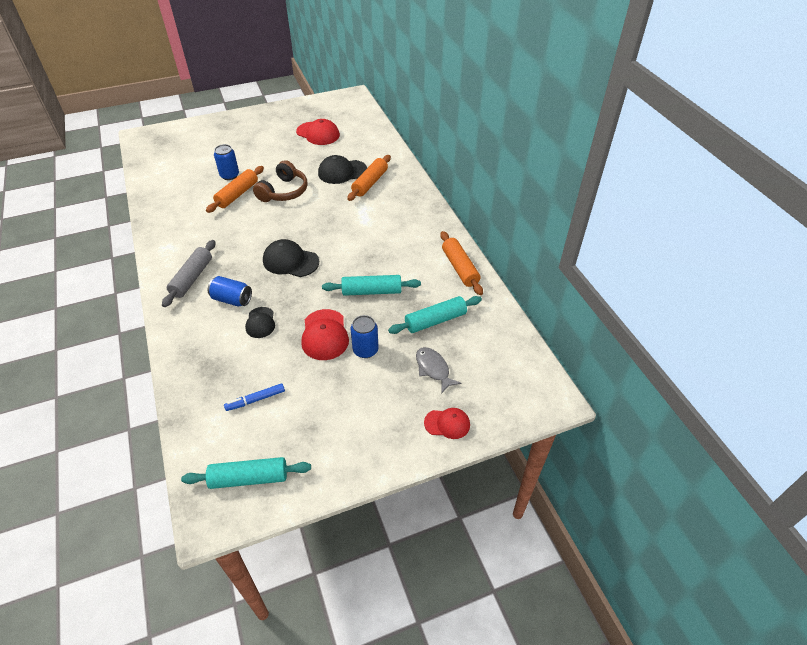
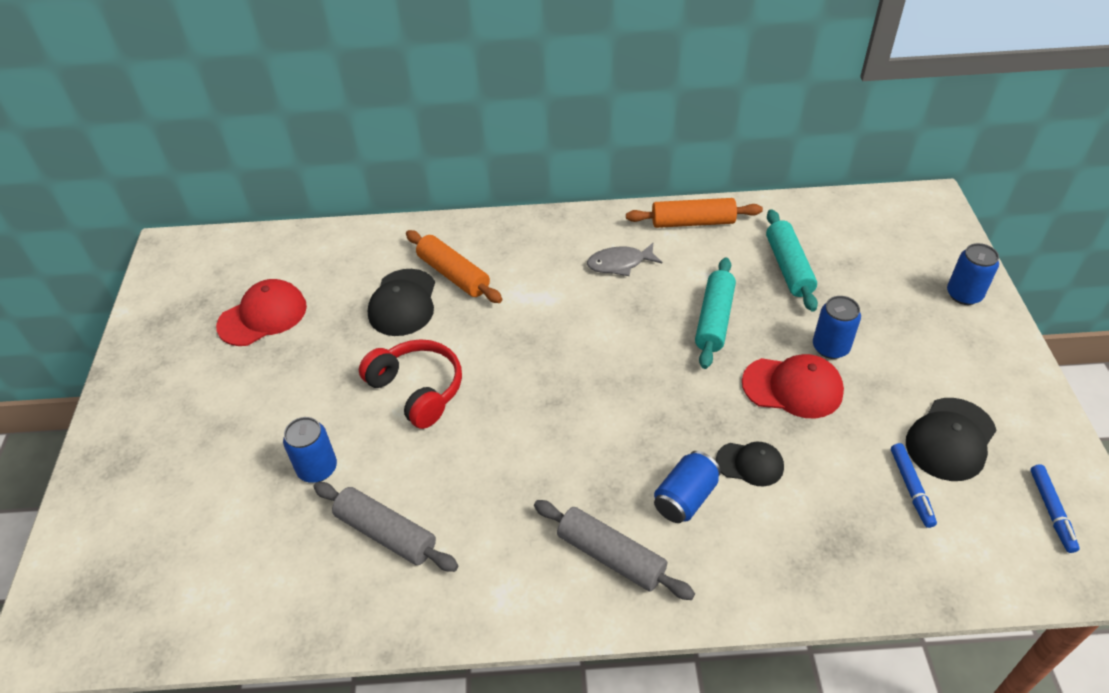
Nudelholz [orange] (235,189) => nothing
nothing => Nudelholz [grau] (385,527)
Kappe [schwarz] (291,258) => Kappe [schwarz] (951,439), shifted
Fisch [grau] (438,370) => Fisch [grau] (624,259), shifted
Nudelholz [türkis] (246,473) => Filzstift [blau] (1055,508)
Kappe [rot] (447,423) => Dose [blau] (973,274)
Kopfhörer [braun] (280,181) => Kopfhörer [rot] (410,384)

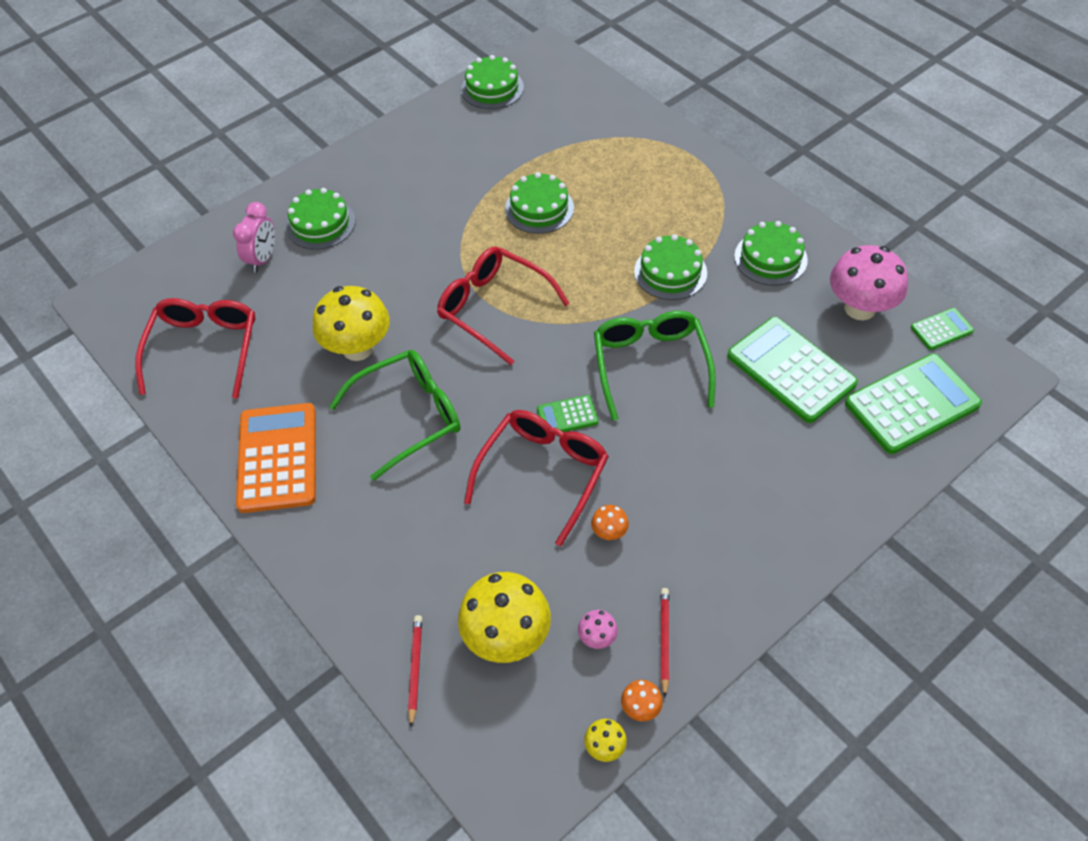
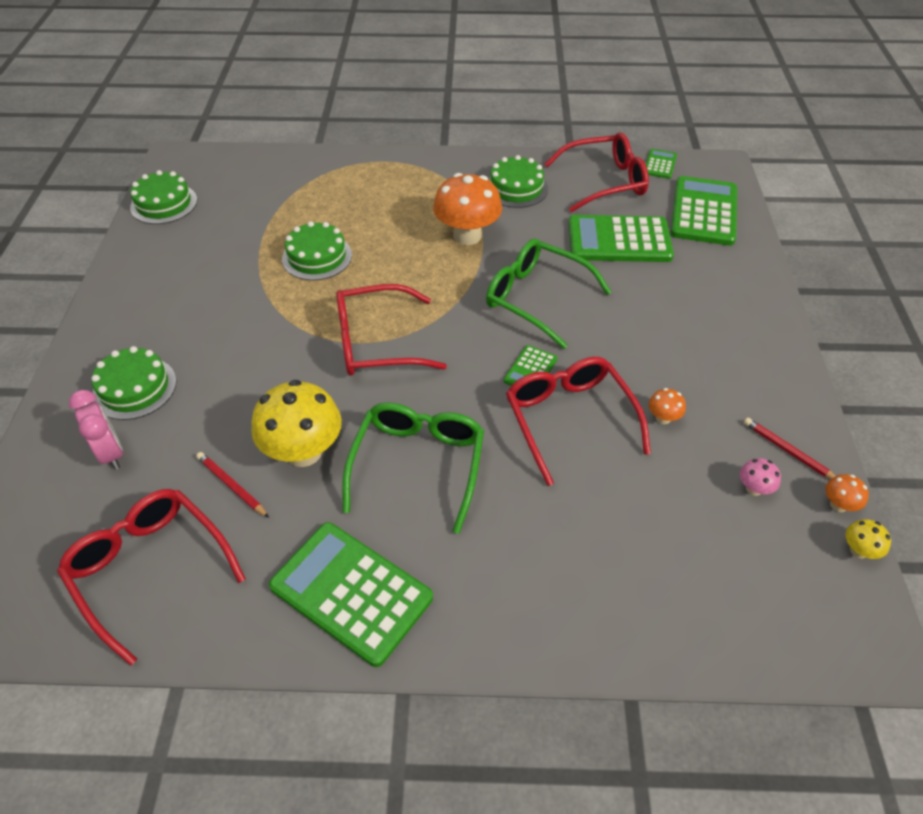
Pilz [gelb] (504,617) => nothing
Bleistift [rot] (415,671) => Bleistift [rot] (232,485), shifted
Kuchen [grün] (670,267) => Pilz [orange] (467,209)
Pilz [rosa] (869,282) => Brille [rot] (596,172)
Taschenrechner [orange] (276,458) => Taschenrechner [grün] (351,594)

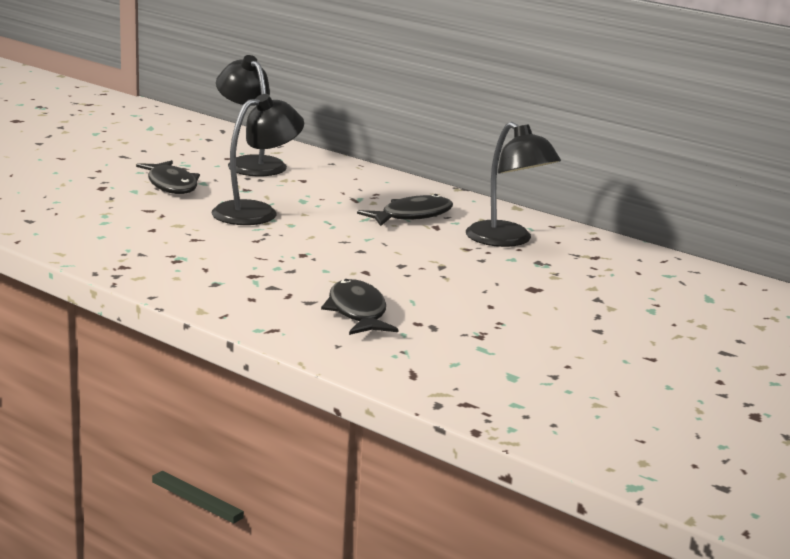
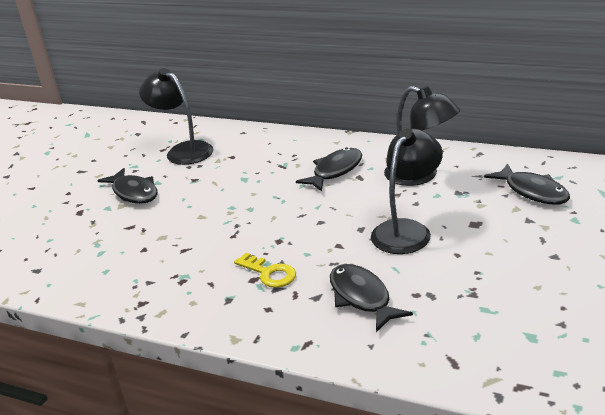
nothing => Schlüssel [gelb] (265,270)
nothing => Fisch [schwarz] (527,184)
Lampe [schwarz] (258,159) => Lampe [schwarz] (407,191), shifted

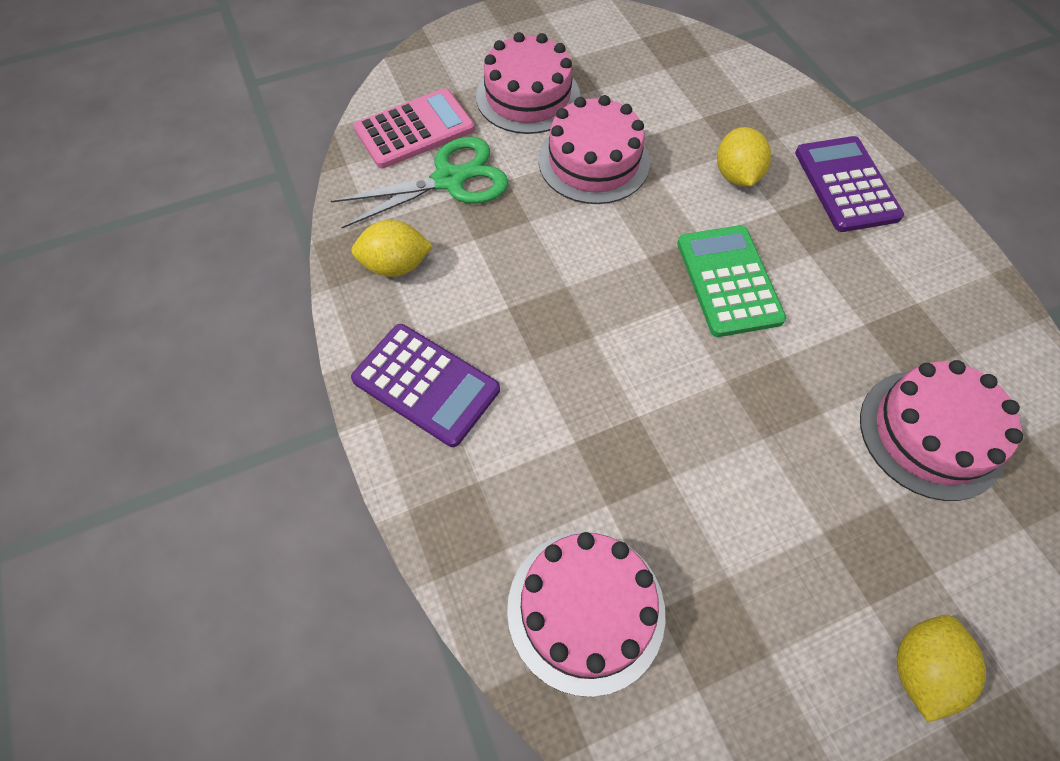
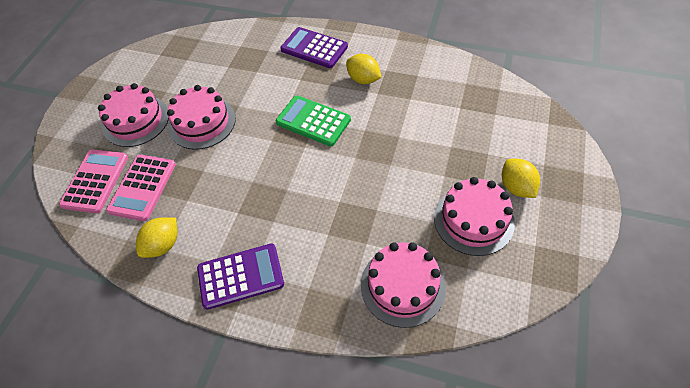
Zitrone [gelb] (744,156) => Zitrone [gelb] (363,69), shifted
Kuchen [rosa] (941,430) => Kuchen [rosa] (474,216), shifted
Schere [grün] (419,182) => Taschenrechner [rosa] (141,187)

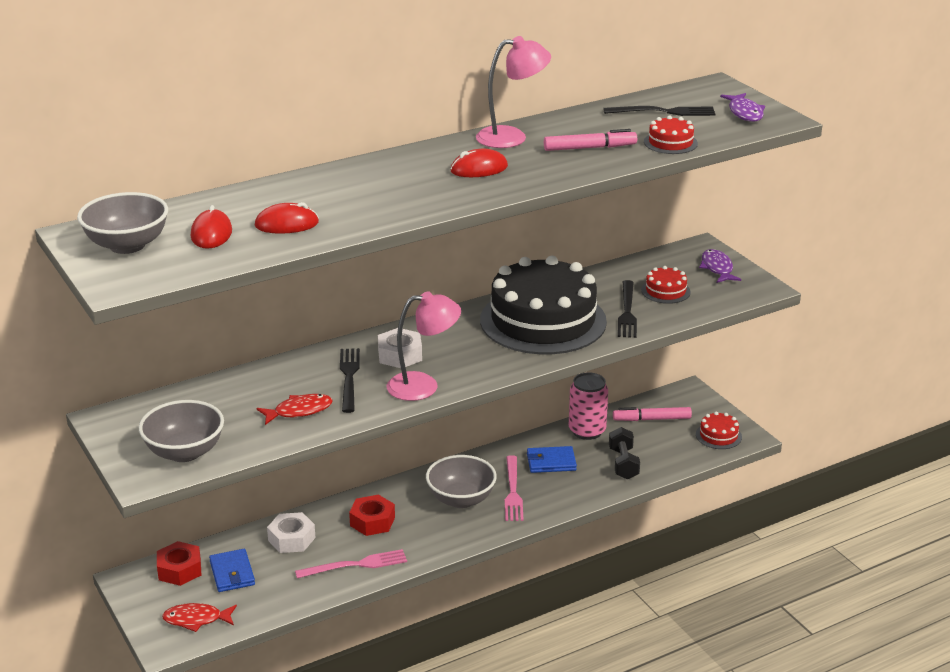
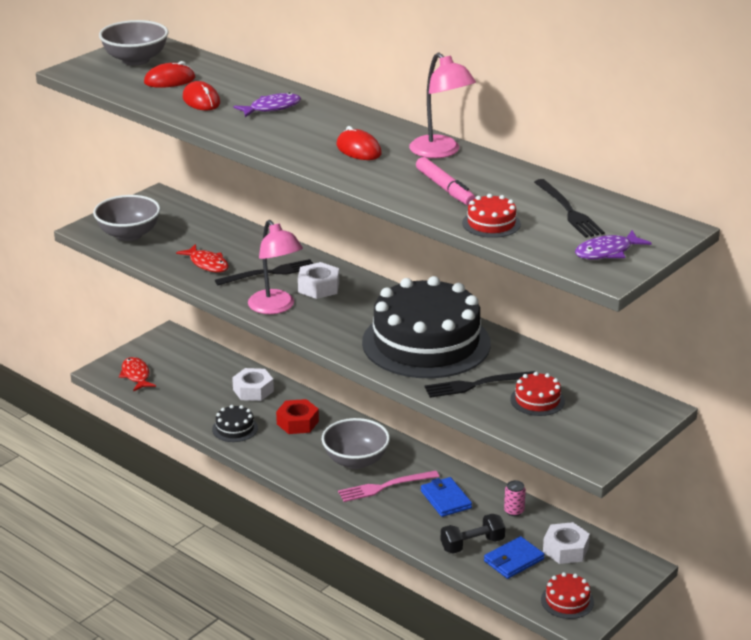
Sechskantmutter [rot] (179,563) => nothing
Geldbörse [blau] (232,570) => Geldbörse [blau] (514,557), shifted
Fisch [lila] (720,266) => Fisch [lila] (267,104), shifted
Gabel [rosa] (351,563) => Kuchen [schwarz] (235,423)
Filzstift [rosa] (652,414) => Sechskantmutter [weiß] (566,543)
Dose [rosa] (588,406) => Dose [rosa] (515,498), x0.50

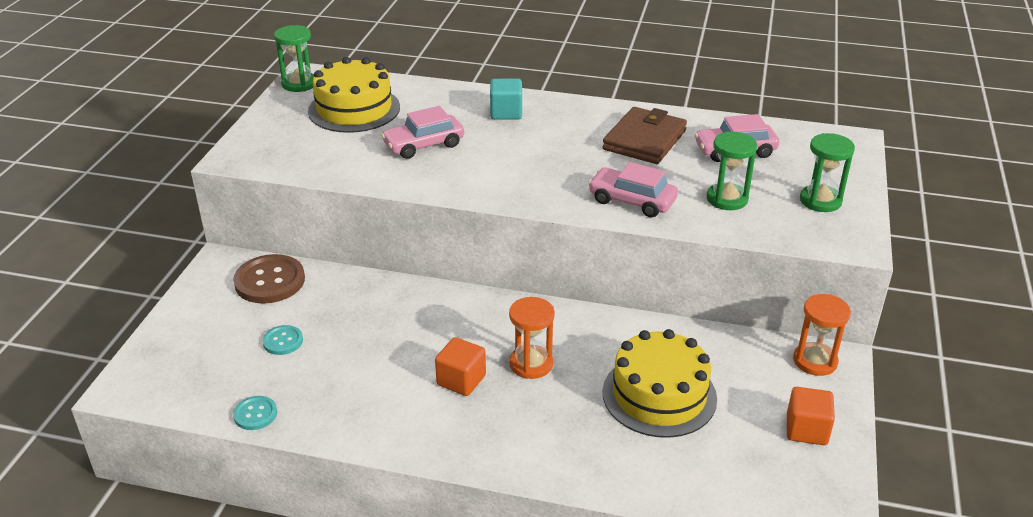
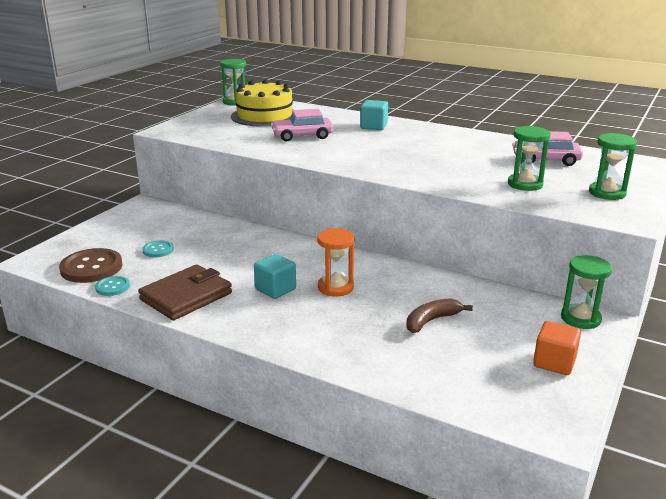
Auto [rosa] (633,189) => nothing
Knopf [braun] (269,279) => Knopf [braun] (90,265), shifted
Geldbörse [braun] (645,135) => Geldbörse [braun] (185,292), shifted
Kuchen [gelb] (660,383) => Banane [braun] (439,315)
Kubus [orange] (460,366) => Kubus [türkis] (275,276)
Sanduhr [orange] (822,335) => Sanduhr [grün] (586,292)

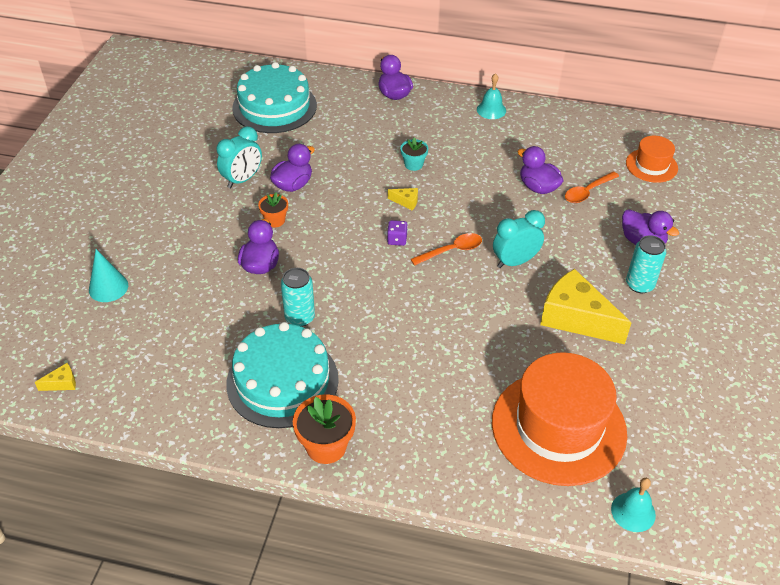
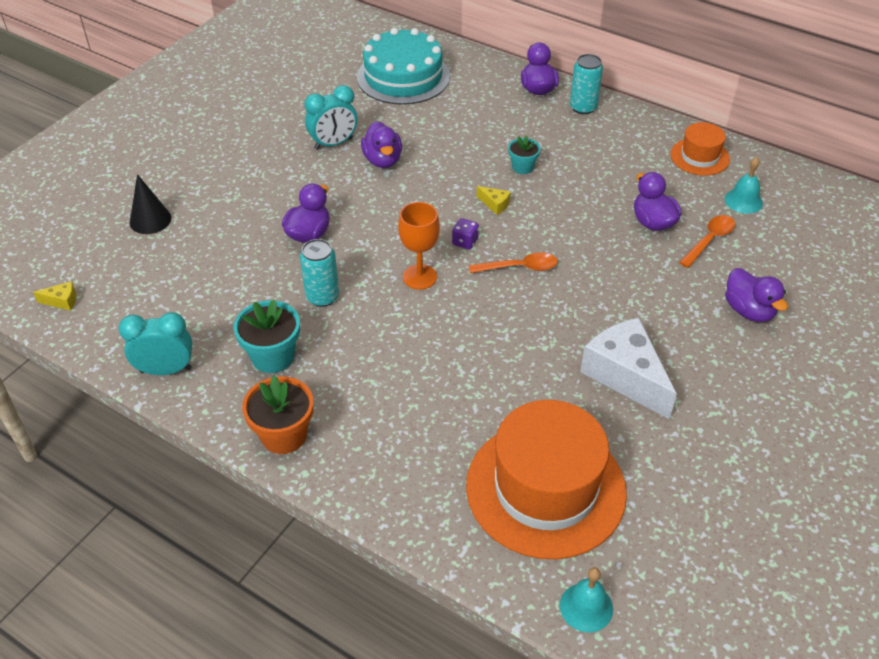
Blumentopf [orange] (273,209) => nothing
nothing => Kelch [orange] (419,246)
Glocke [türkis] (491,96) => Glocke [türkis] (744,185), shifted
Wecker [türkis] (519,239) => Wecker [türkis] (155,343), shifted
Hut [orange] (652,159) => Hut [orange] (700,149), shifted
Dose [türkis] (646,264) => Dose [türkis] (586,84), shifted
Kuchen [türkis] (282,375) => Blumentopf [türkis] (266,336)
Kegel [türkis] (108,275) => Kegel [schwarz] (150,204)
Käse [gelb] (585,306) => Käse [weiß] (628,368)
Ente [lila] (292,168) => Ente [lila] (381,144), 105 degrees clockwise
Löffel [orange] (592,187) => Löffel [orange] (707,241), 150 degrees clockwise

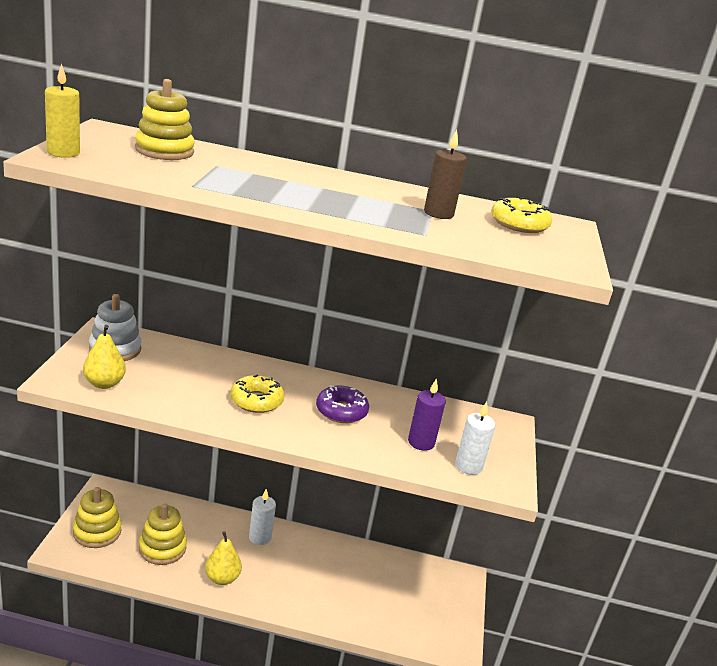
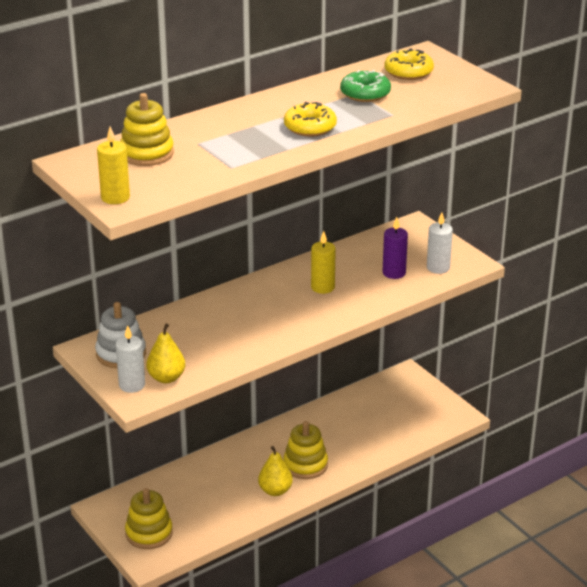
Stapelspielzeug [gelb] (163,534) => Stapelspielzeug [gelb] (306,450), shifted
Donut [gelb] (257,394) => Donut [gelb] (310,119), shifted
Kerze [weiß] (262,517) => Kerze [weiß] (130,359), shifted
Donut [lila] (342,404) => Kerze [gelb] (323,262)
Kerze [braun] (445,174) => Donut [grün] (365,86)

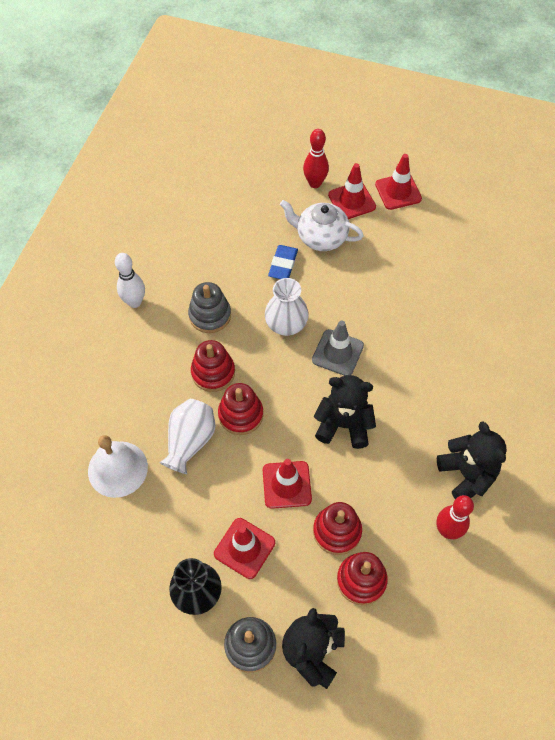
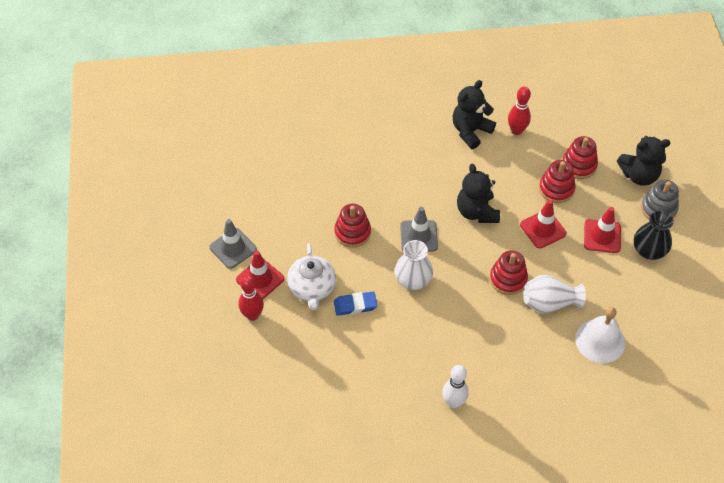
Stapelspielzeug [grau] (209,307) => nothing
Stapelspielzeug [rot] (213,366) => Stapelspielzeug [rot] (352,226), shifted
Leitkegel [rot] (398,182) => Leitkegel [grau] (233,244)

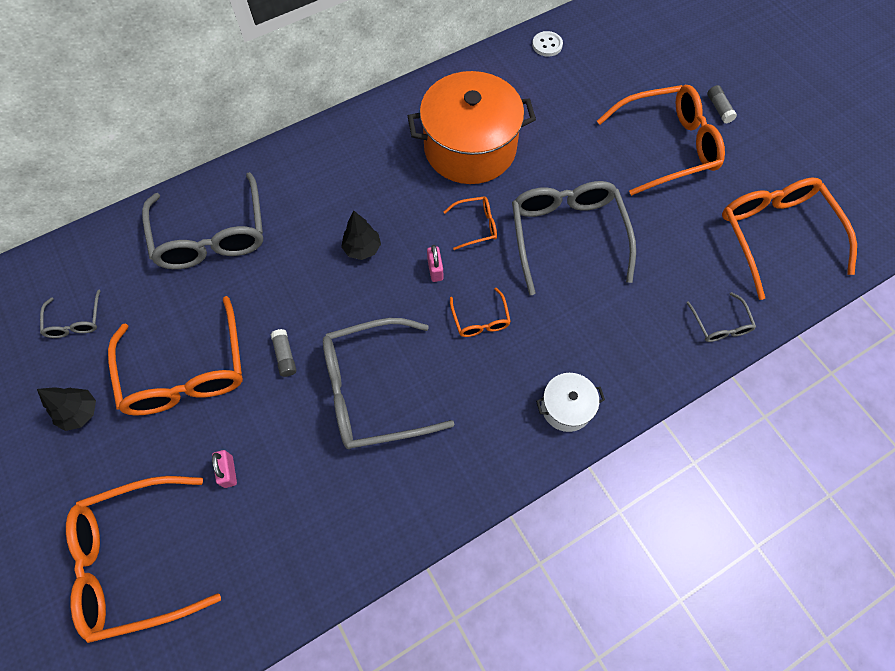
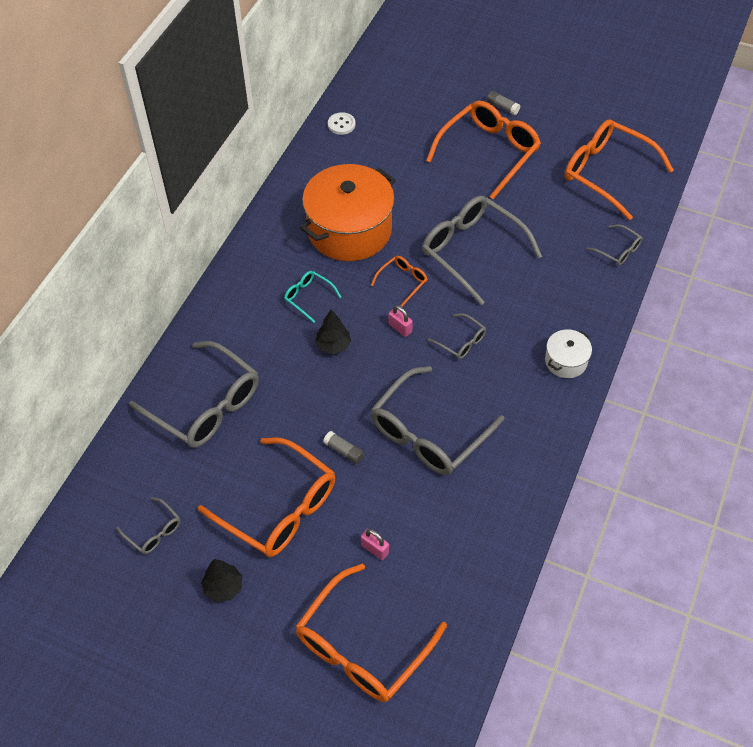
nothing => Brille [türkis] (312,297)
Brille [orange] (480,312) => Brille [grau] (457,336)

